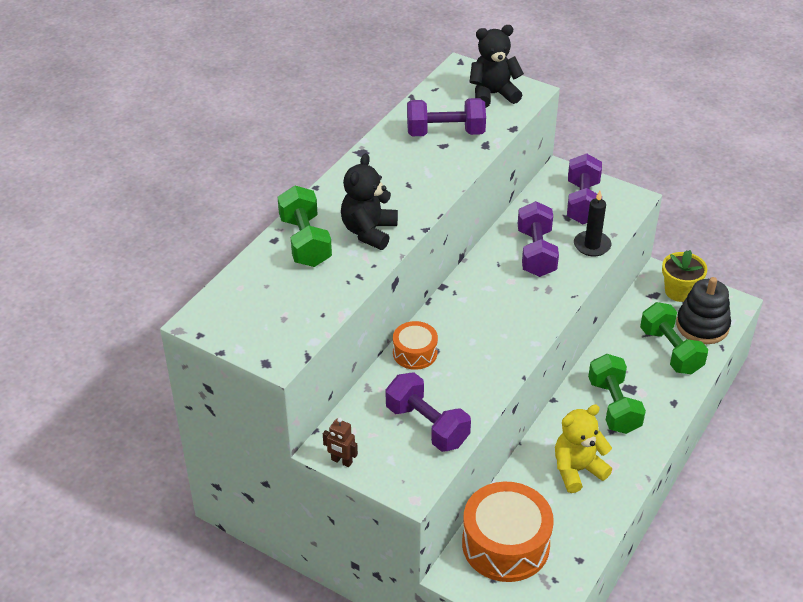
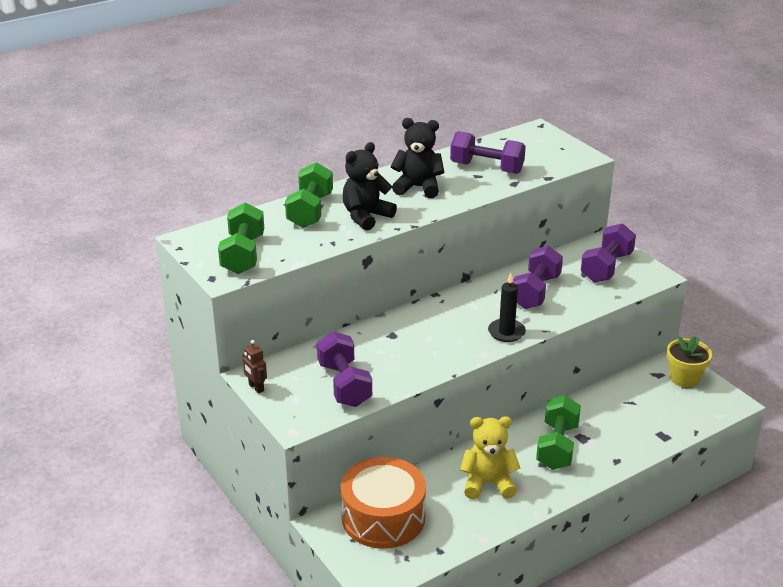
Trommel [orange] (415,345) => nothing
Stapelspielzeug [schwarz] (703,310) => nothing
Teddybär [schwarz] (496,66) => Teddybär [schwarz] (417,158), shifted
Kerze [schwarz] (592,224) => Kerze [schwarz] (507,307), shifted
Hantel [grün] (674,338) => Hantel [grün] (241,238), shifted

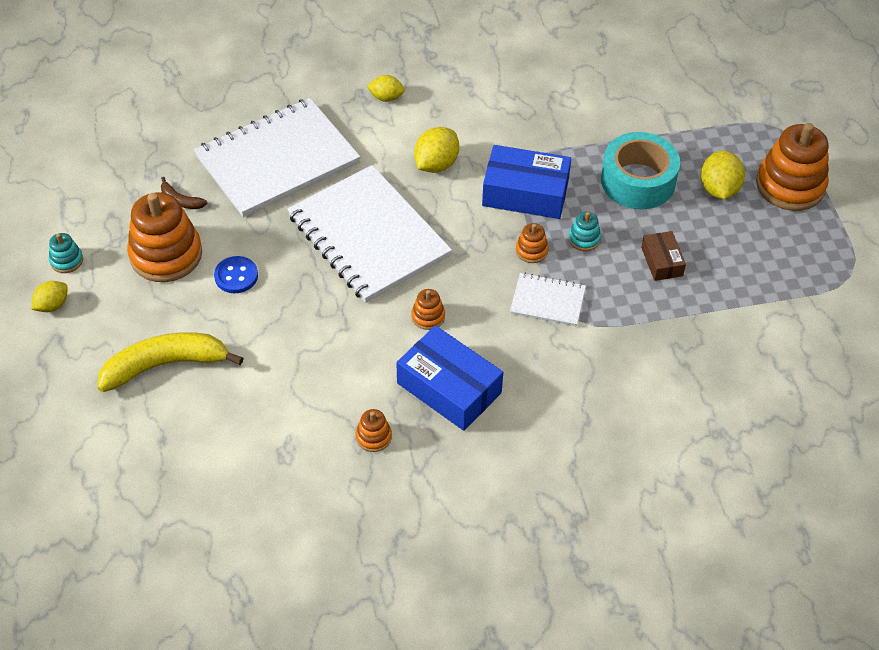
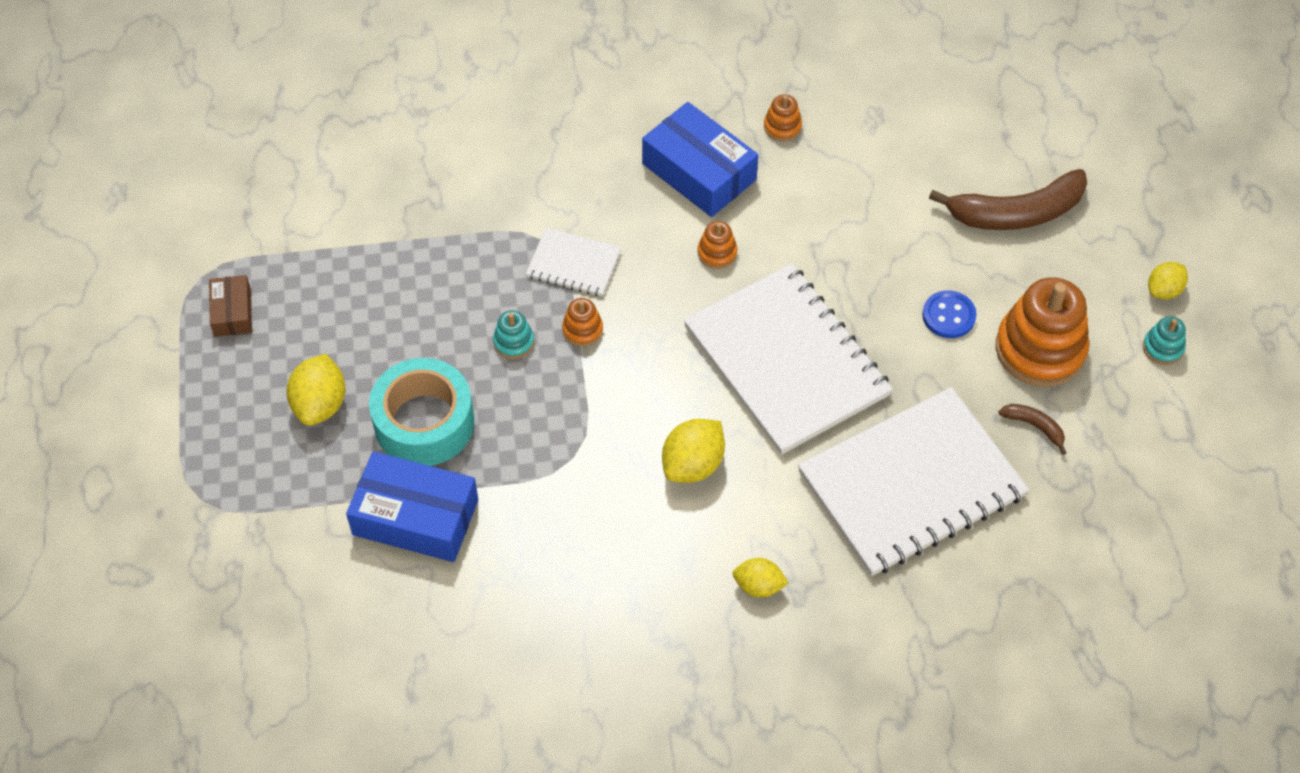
Stapelspielzeug [orange] (792,167) => nothing
Schachtel [blau] (526,182) => Schachtel [blau] (412,506), shifted
Schachtel [braun] (663,256) => Schachtel [braun] (230,306), shifted
Banane [gelb] (170,362) => Banane [braun] (1008,199)

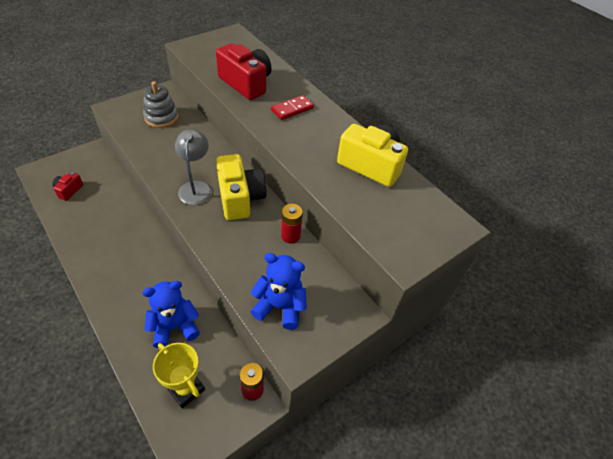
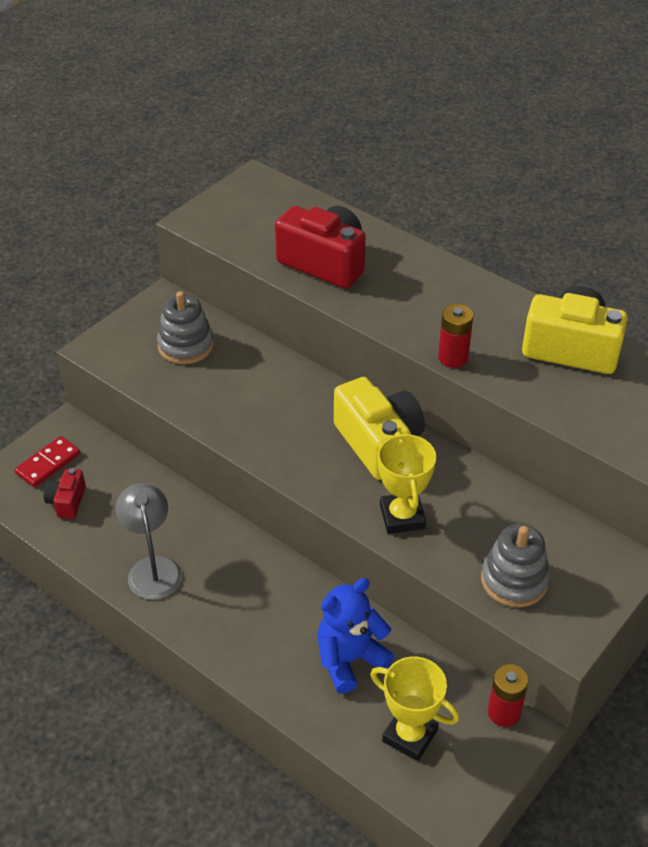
nothing => Pokal [gelb] (407,483)
Lampe [grau] (193,167) => Lampe [grau] (149,541), shifted
Dominostein [rot] (292,107) => Dominostein [rot] (47,461), shifted
Batterie [rot] (292,224) => Batterie [rot] (455,336), shifted
Teddybär [blau] (278,291) => Stapelspielzeug [grau] (515,565)

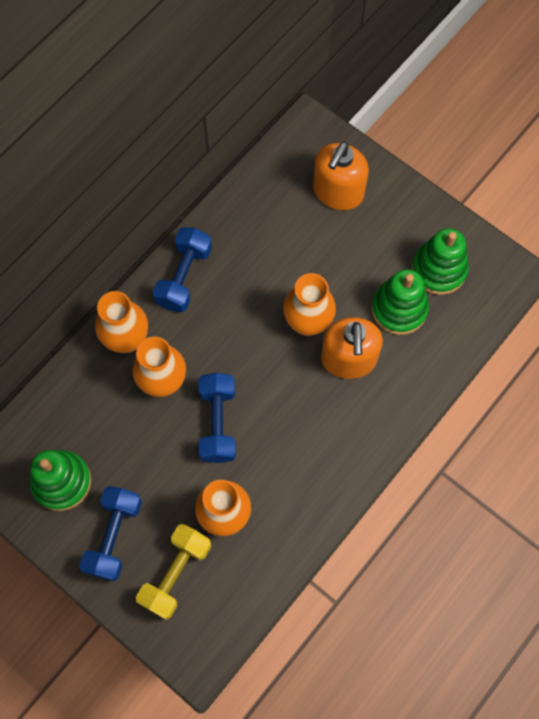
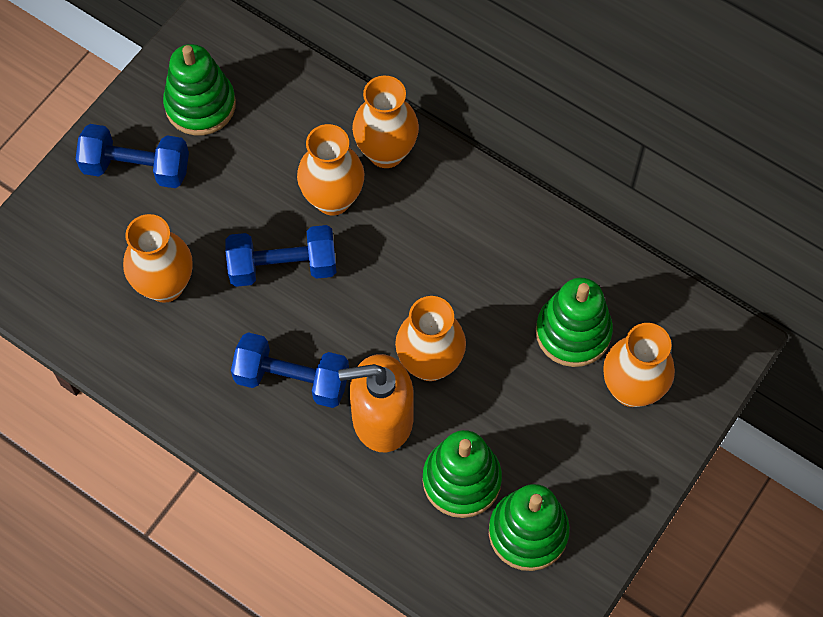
Hantel [gelb] (173,572) => nothing
nothing => Stapelspielzeug [grün] (574,322)
Hantel [blau] (182,269) => Hantel [blau] (290,370), shifted
Seifenspender [orange] (341,176) => Vase [orange] (639,365)

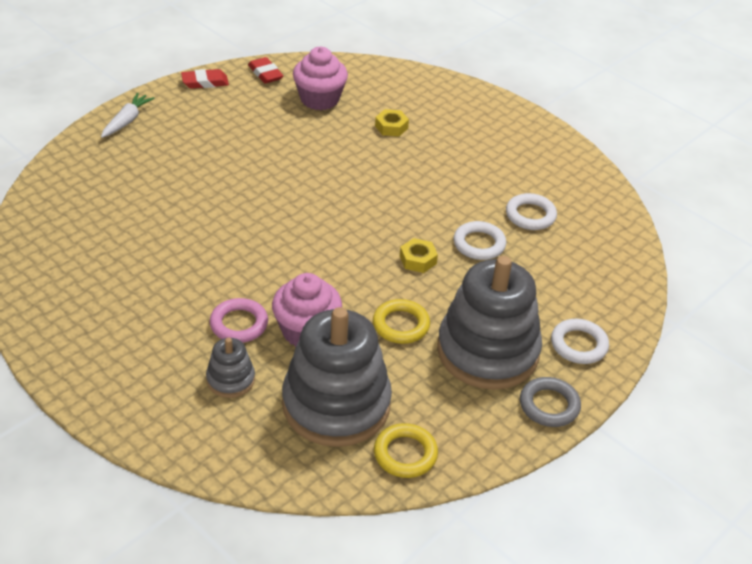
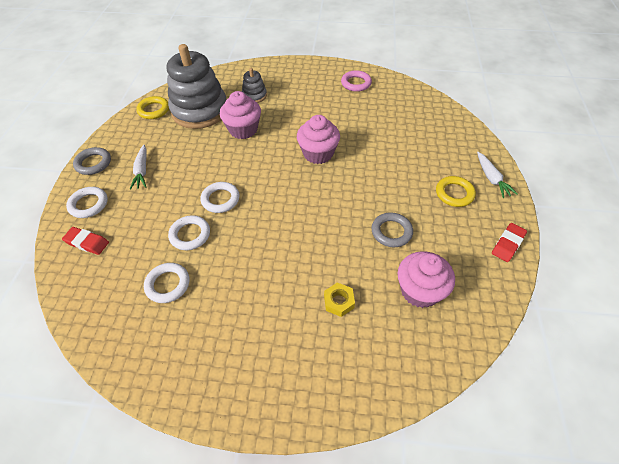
nothing => Muffin [rosa] (318,139)
nothing => Ring [grau] (392,229)
Ring [rosa] (239,320) => Ring [rosa] (356,81), shifted
Radiergummi [rot] (266,70) => Radiergummi [rot] (85,241), shifted
Ring [gelb] (401,321) => Ring [gelb] (456,191), shifted
Sechskantmutter [gelb] (419,255) => Ring [weiß] (220,197)
Stapelspielzeug [grau] (489,323) => Karotte [weiß] (138,167)

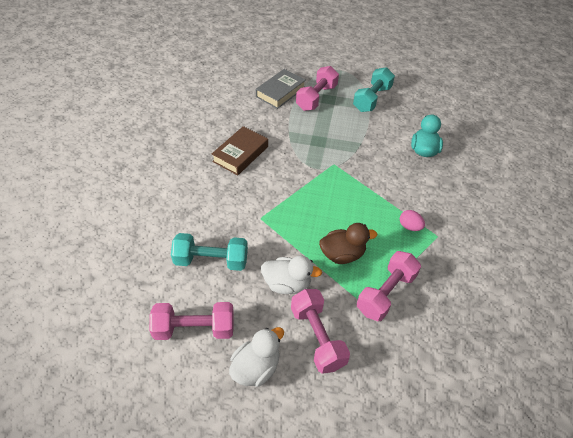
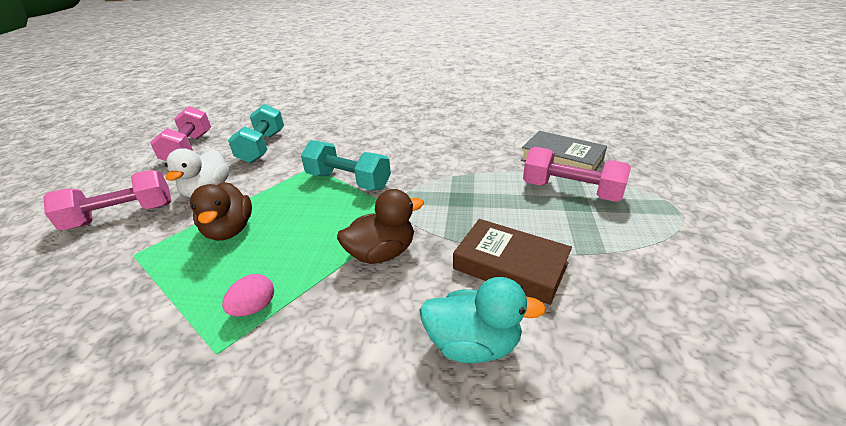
Ente [weiß] (256,357) => nothing
Hantel [rosa] (389,286) => nothing
nothing => Ente [braun] (380,226)
Buch [braun] (240,150) => Buch [braun] (512,262), shifted
Hantel [türkis] (374,89) => Hantel [türkis] (346,165), shifted

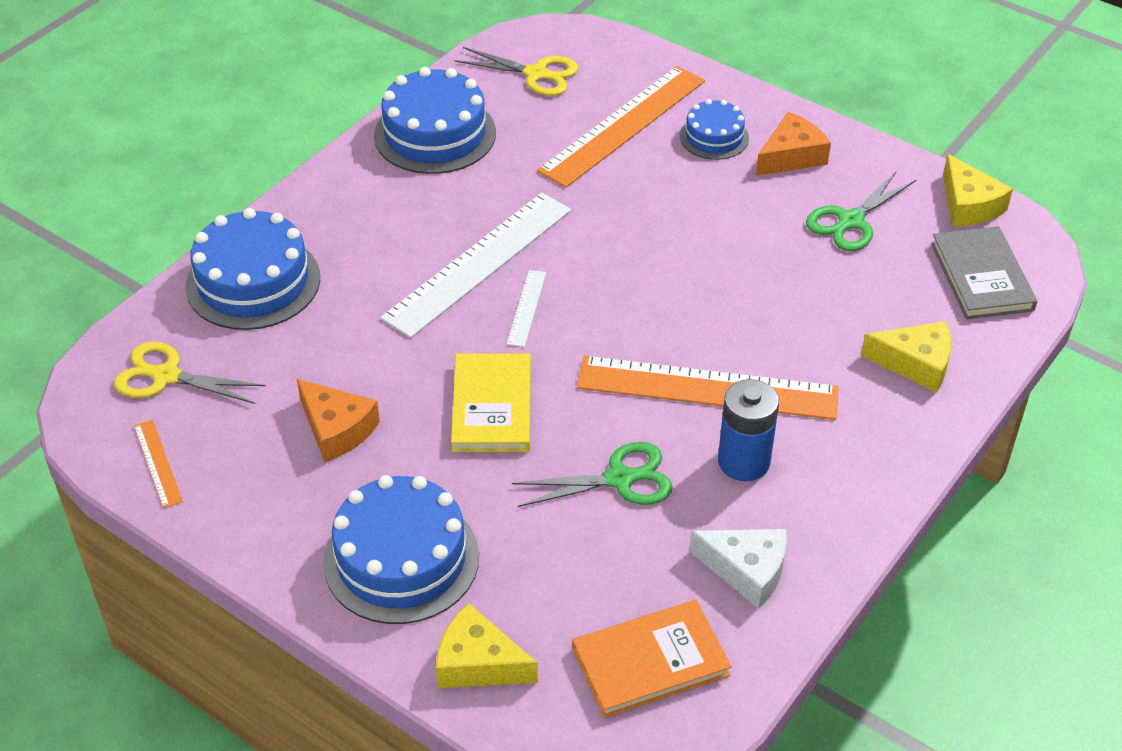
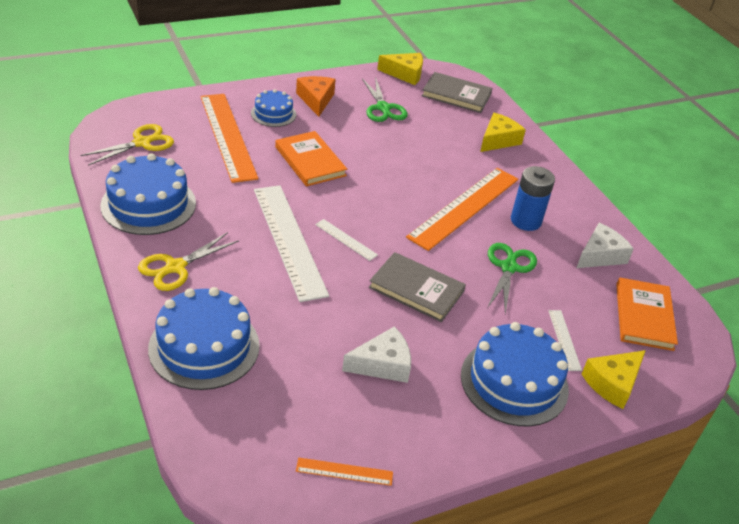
nothing => Buch [orange] (311,158)
nothing => Lineal [weiß] (565,340)
Schere [gelb] (190,373) => Schere [gelb] (188,261), shifted
Käse [orange] (338,420) => Käse [weiß] (376,354)
Buch [gelb] (491,402) => Buch [grau] (417,287)

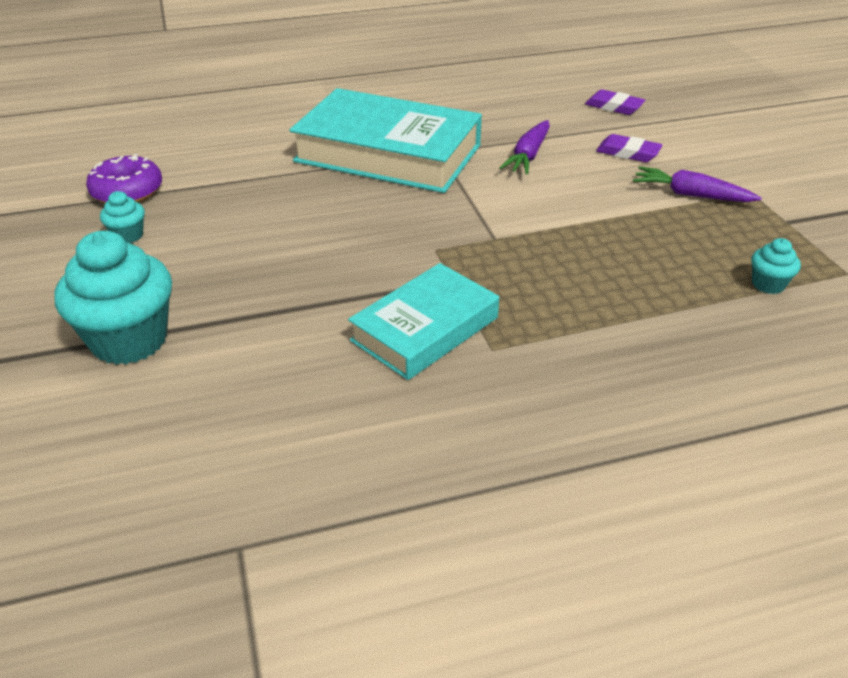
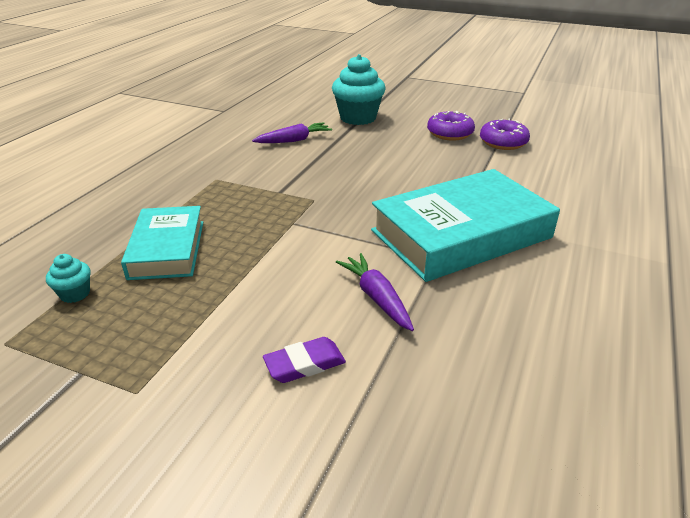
Radiergummi [lila] (615,102) => nothing
Buch [türkis] (423,321) => Buch [türkis] (162,243), shifted
Karotte [lila] (697,184) => Karotte [lila] (292,132), shifted
Muffin [türkis] (122,217) => Donut [lila] (451,125)

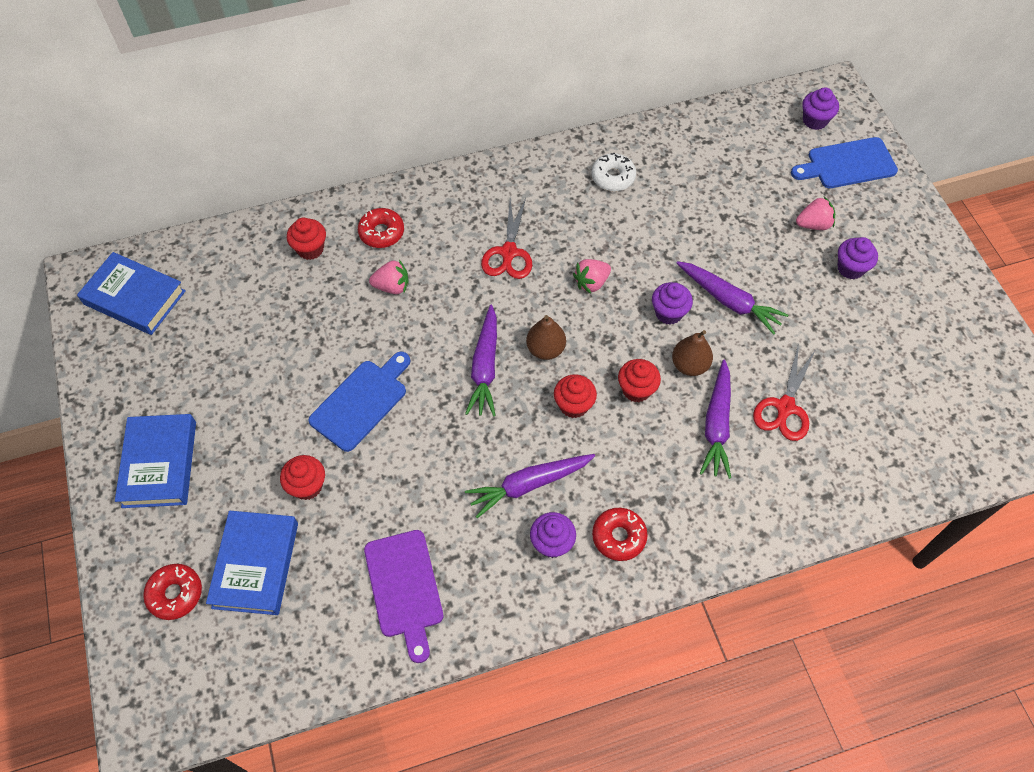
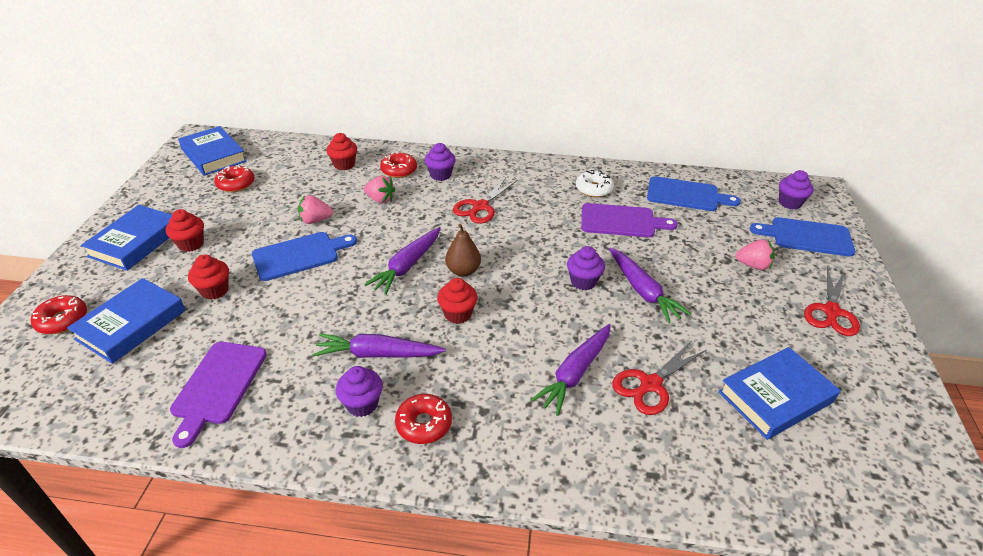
Birne [braun] (692,353) => nothing
nothing => Donut [rot] (234,178)
nothing => Schneidebrett [lila] (629,220)
nothing => Schneidebrett [blau] (694,193)
nothing => Buch [blau] (779,393)
nothing => Schere [rot] (832,301)
Erdbeere [rosa] (592,276) => Erdbeere [rosa] (315,209), shifted
Muffin [rot] (639,380) => Muffin [rot] (185,230), shifted
Muffin [lila] (857,258) => Muffin [lila] (440,162), shifted

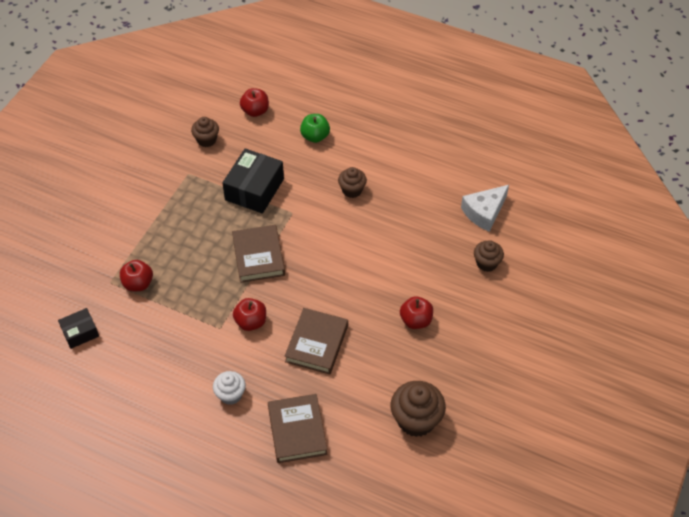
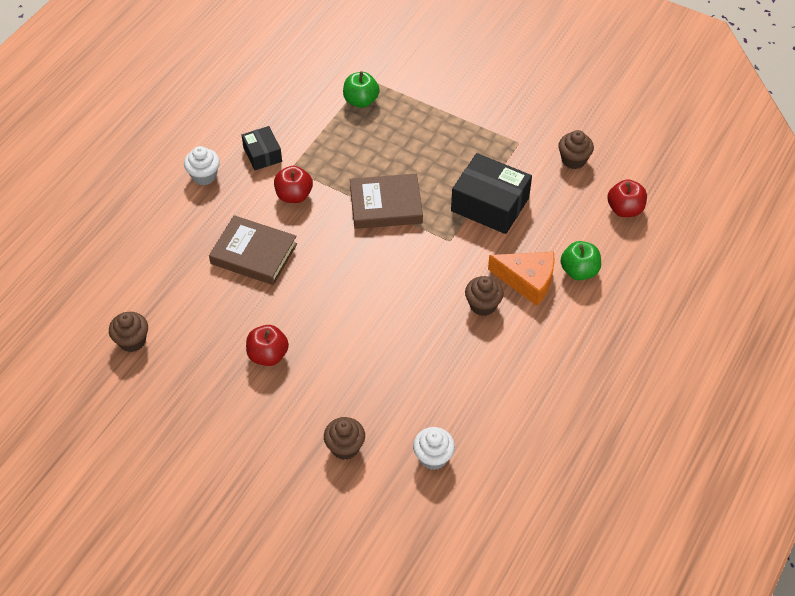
Buch [braun] (297,428) => nothing
nothing => Käse [orange] (521,279)
Schachtel [schwarz] (78,328) => Schachtel [schwarz] (262,148), shifted
Käse [weiß] (485,208) => Muffin [weiß] (434,448)
Apfel [rot] (136,275) => Apfel [grün] (361,90)
Muffin [braun] (418,409) => Muffin [braun] (128,332), x0.61

